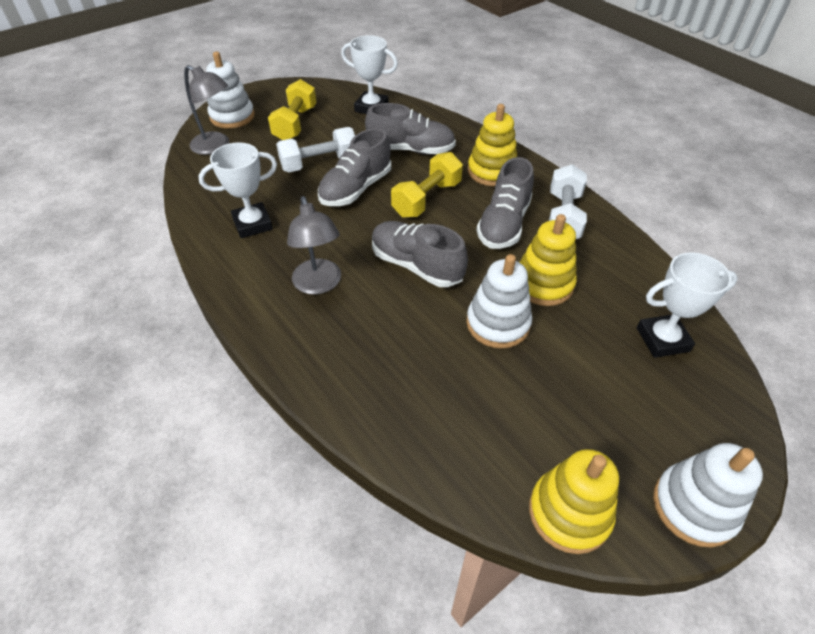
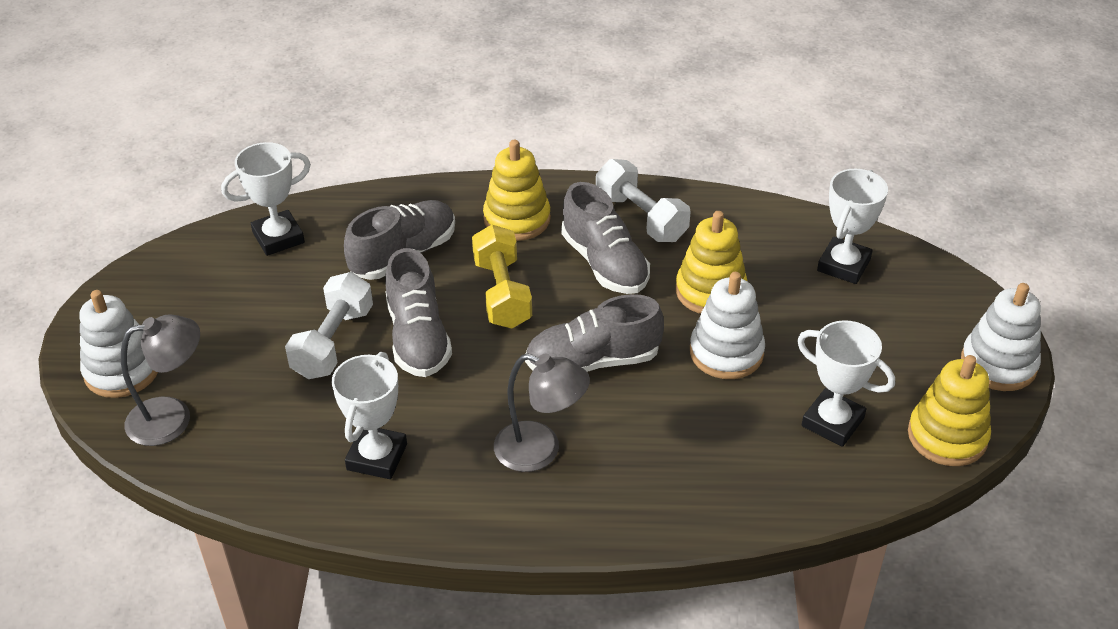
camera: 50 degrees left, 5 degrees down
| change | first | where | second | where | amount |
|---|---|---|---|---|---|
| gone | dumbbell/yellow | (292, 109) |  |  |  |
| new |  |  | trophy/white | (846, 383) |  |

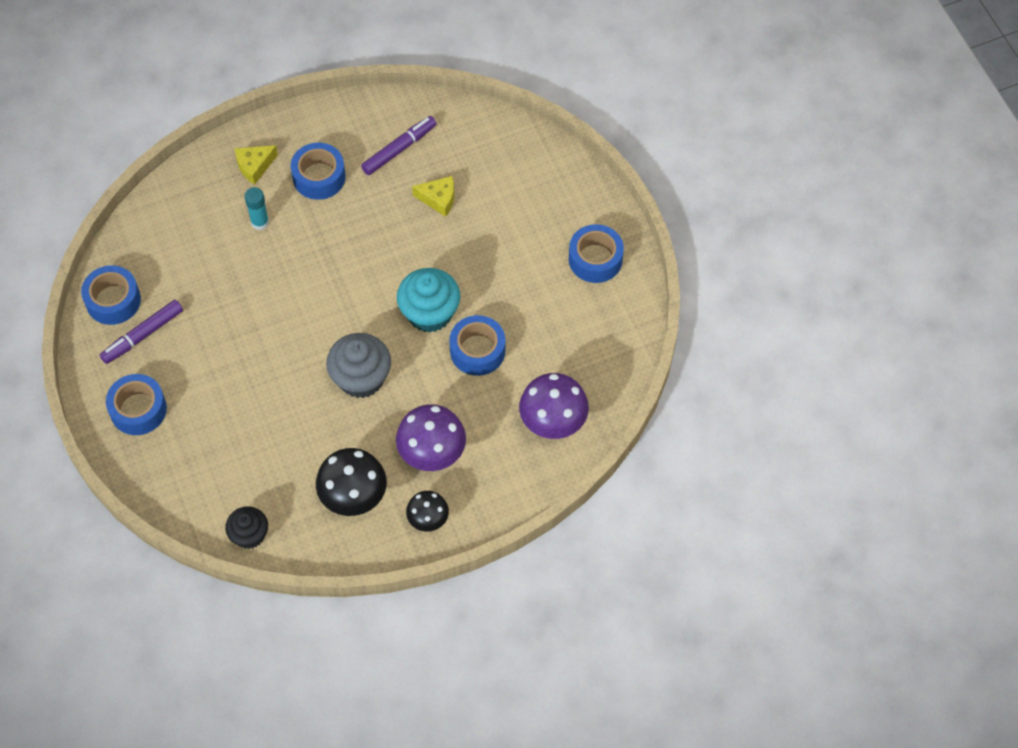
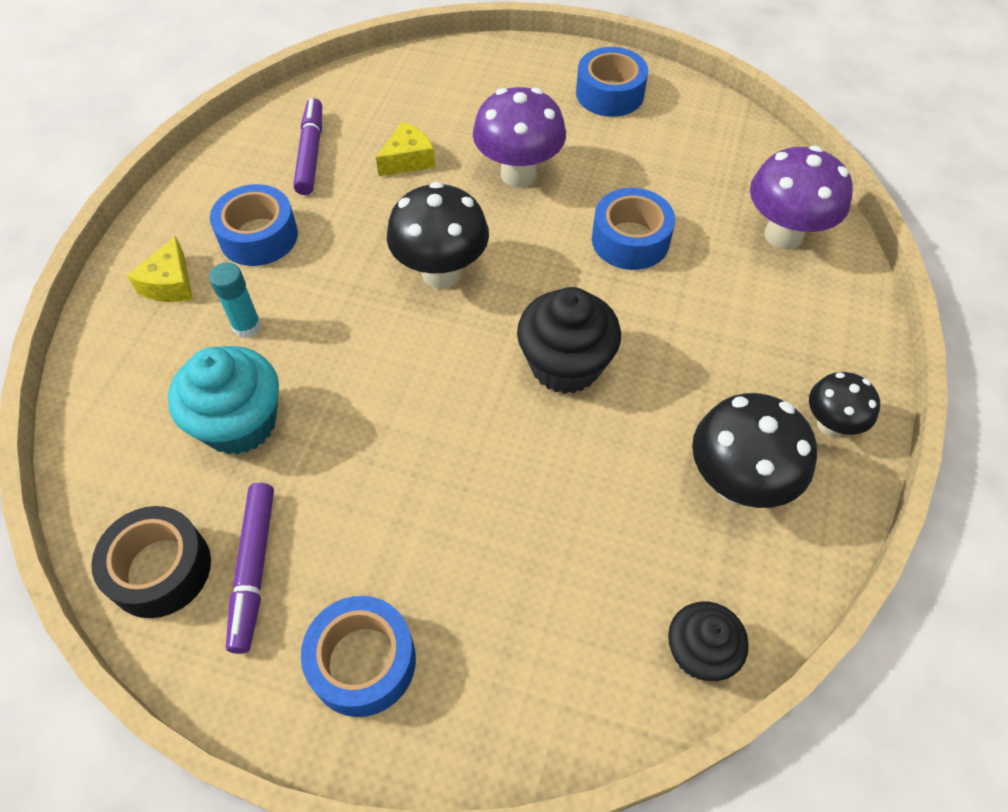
camera: 50 degrees left, 5 degrees down
| change | first | where | second | where | amount |
|---|---|---|---|---|---|
| new |  |  | mushroom/black | (438, 235) |  |
| shifted | mushroom/purple | (431, 437) |  | (519, 137) |  |
| shifted | cupcake/turquoise | (428, 300) |  | (223, 400) |  |
| repainted | tape/blue | (111, 295) | tape/black | (151, 562) |  |
| repainted | cupcake/grey | (358, 365) | cupcake/black | (569, 340) |  |

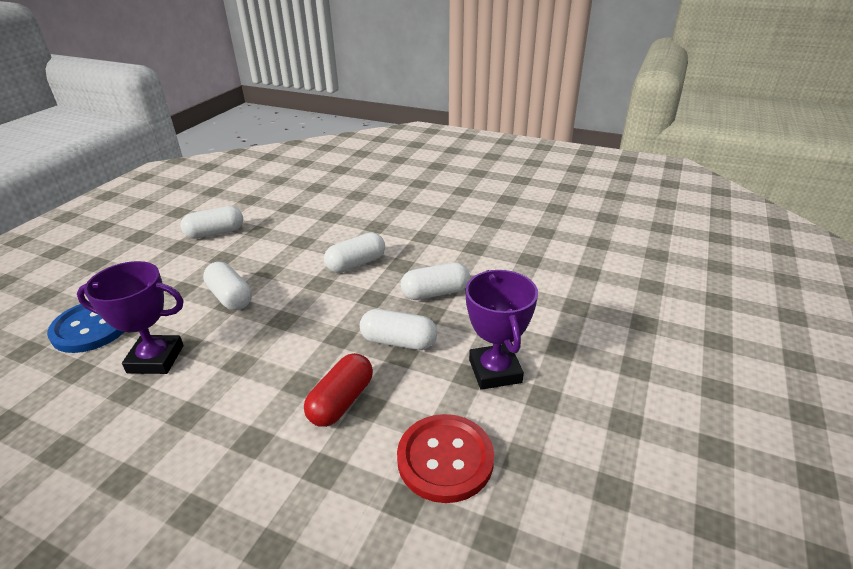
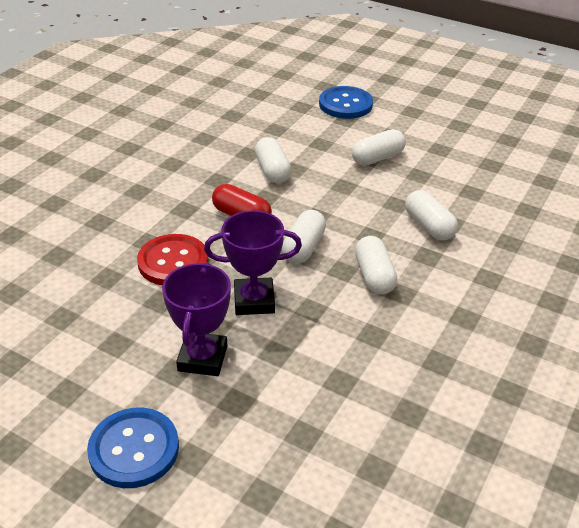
camera: 95 degrees right, 5 degrees up
| change | first | where | second | where | amount |
|---|---|---|---|---|---|
| new |  |  | button/blue | (133, 448) |  |
| shifted | trophy/purple | (130, 317) |  | (196, 319) |  |
| shifted | capsule/white | (211, 222) |  | (273, 160) |  |

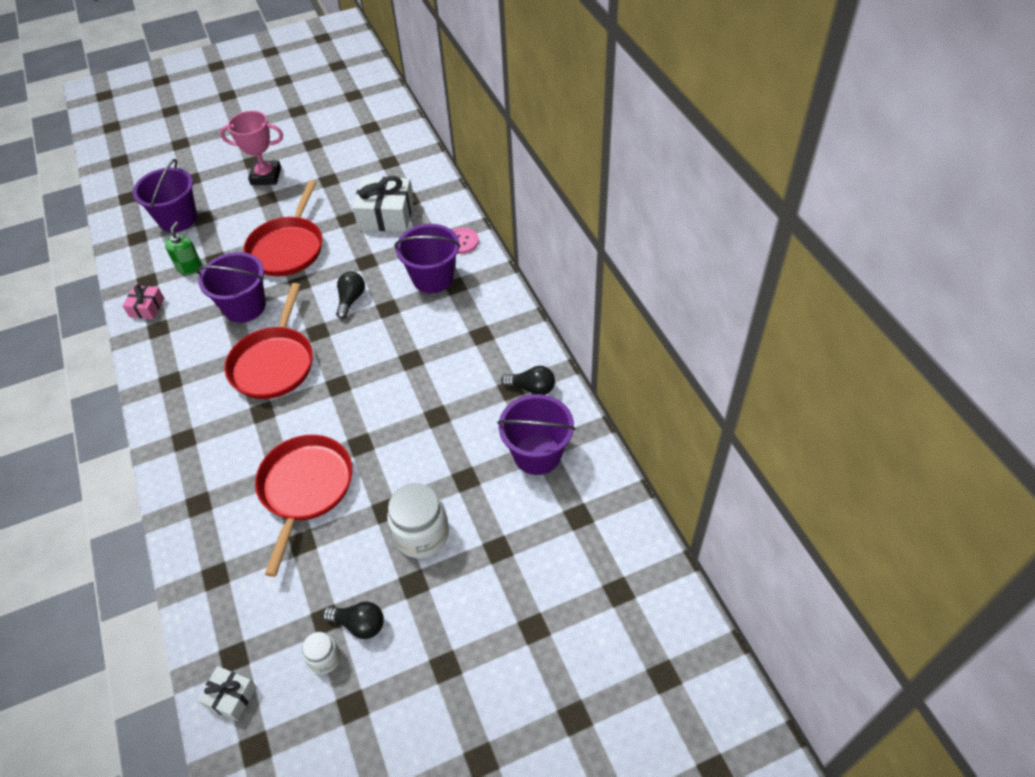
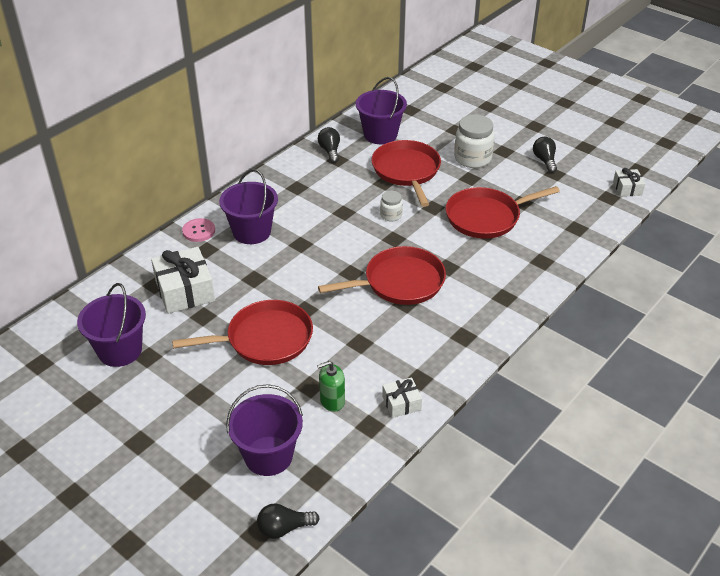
camera: 120 degrees left, 10 degrees down
| change | first | where | second | where | amount |
|---|---|---|---|---|---|
| gone | trophy/pink | (251, 148) |  |  |  |
| new |  |  | pan/red | (406, 173) |  |
| shifted | bucket/purple | (230, 287) |  | (111, 325) |  |
| shifted | jar/white | (321, 653) |  | (391, 206) |  |
| shifted | light bulb/black | (350, 295) |  | (288, 521) |  |
| repainted | gift/pink | (144, 301) | gift/white | (402, 397) |  |

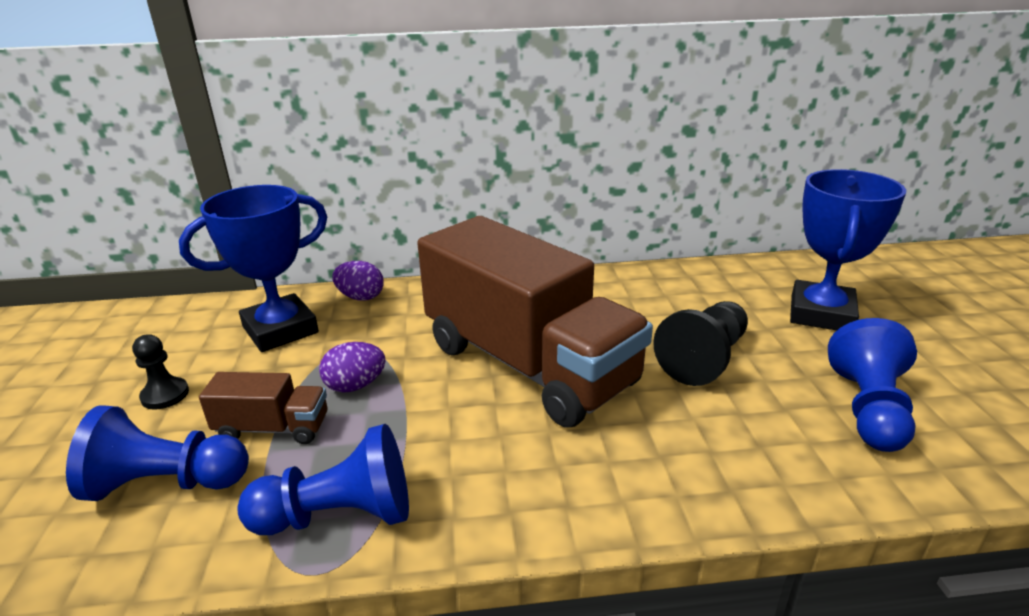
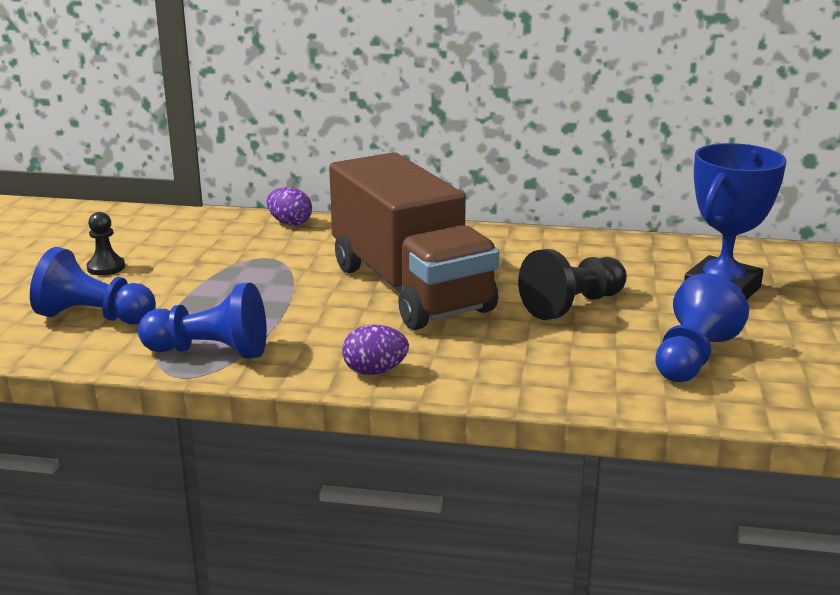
camera: 15 degrees right, 5 degrees down
| change | first | where | second | where | amount |
|---|---|---|---|---|---|
| gone | trophy/blue | (253, 268) |  |  |  |
| gone | truck/brown | (263, 408) |  |  |  |
| shifted | egg/purple | (352, 367) |  | (375, 350) |  |

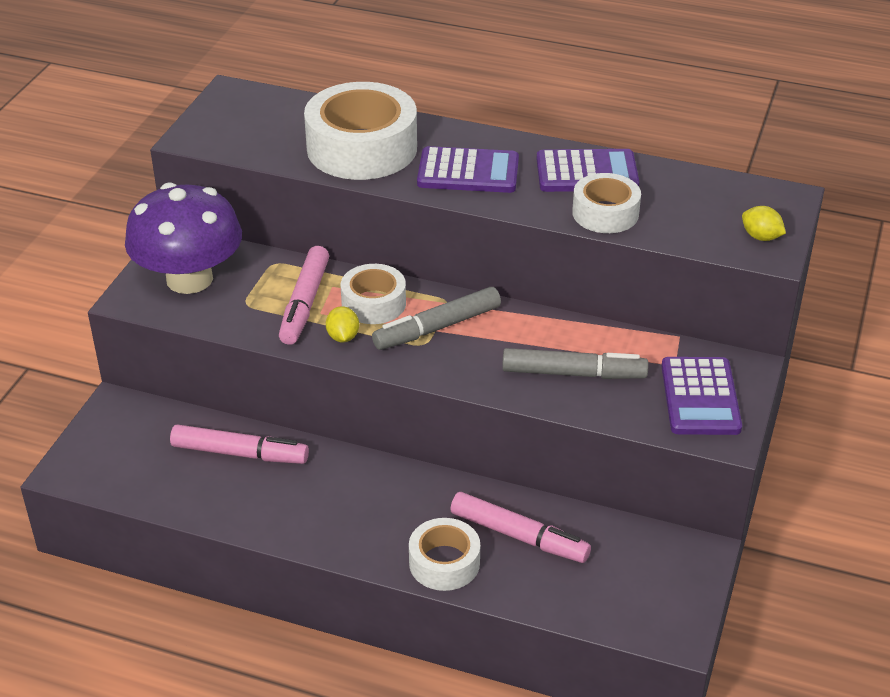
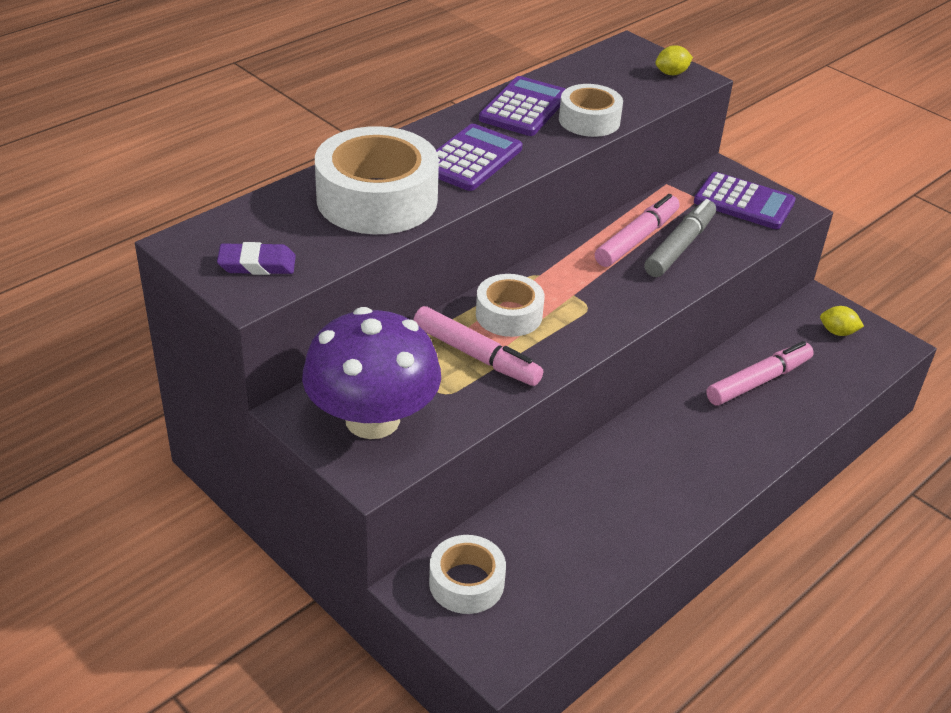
camera: 65 degrees left, 0 degrees up
| change | first | where | second | where | amount |
|---|---|---|---|---|---|
| gone | marker/grey | (436, 318) |  |  |  |
| new |  |  | eraser/purple | (256, 258) |  |
| shifted | marker/pink | (239, 444) |  | (637, 230) |  |
| shifted | lemon/yellow | (342, 324) |  | (842, 321) |  |
| shifted | tape/white | (444, 554) |  | (467, 574) |  |

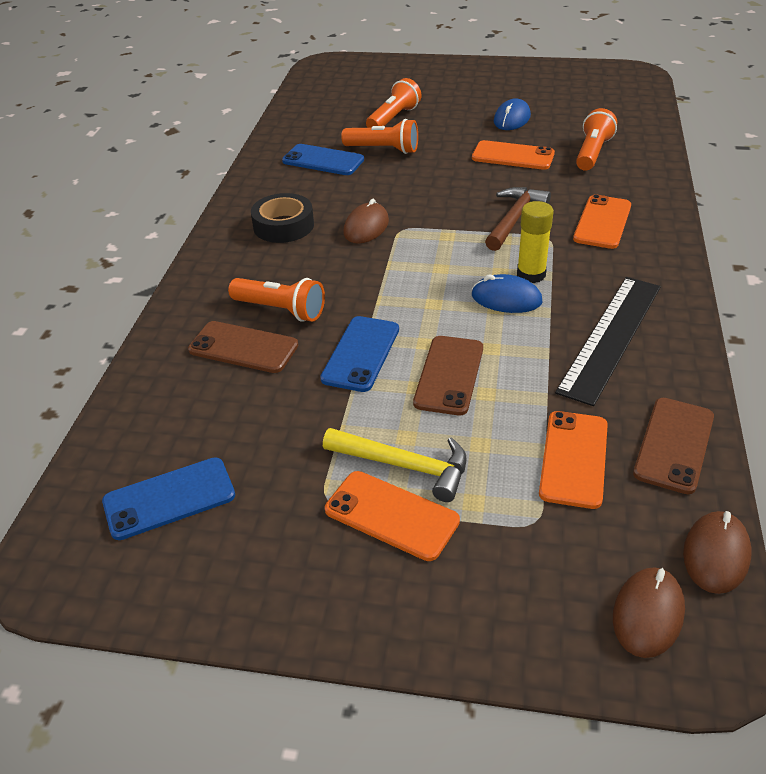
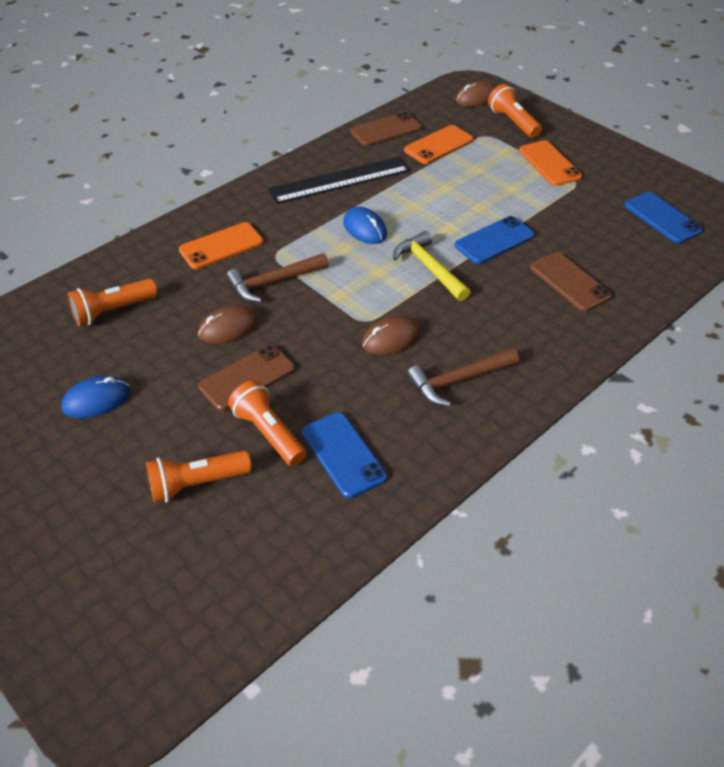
camera: 145 degrees left, 5 degrees up
| change | first | where | second | where | amount |
|---|---|---|---|---|---|
| gone | phone/orange | (513, 155) |  |  |  |
| gone | glue stick/yellow | (535, 242) |  |  |  |
| shifted | flashlight/orange | (276, 300) |  | (515, 111) |  |
| shifted | hammer/yellow | (395, 465) |  | (431, 266) |  |
| shifted | phone/brown | (448, 375) |  | (246, 378) |  |
| shifted | mouse/brown | (717, 552) |  | (228, 324) |  |
| swapped | tape/black | (282, 218) | hammer/brown | (463, 377) |  |
| rotated | phone/blue | (168, 498) |  | (663, 217) | 45 degrees clockwise |

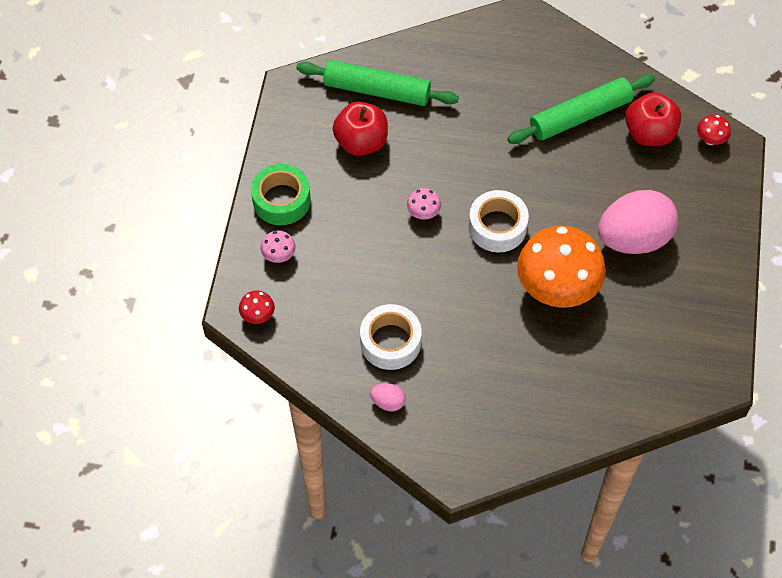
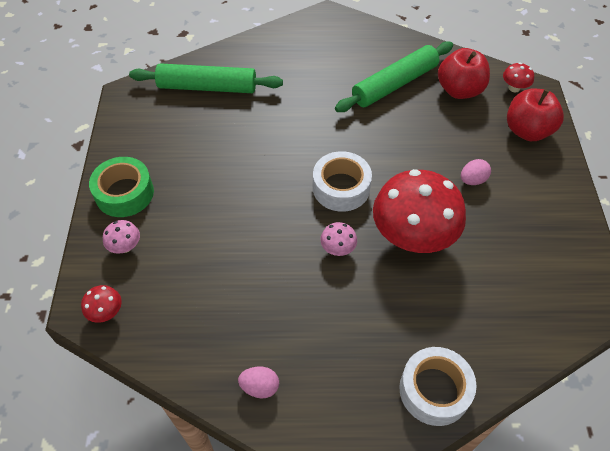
camera: 10 degrees left, 5 degrees down
| change | first | where | second | where | amount |
|---|---|---|---|---|---|
| shifted | apple/red | (360, 129) |  | (535, 115) |  |
| shifted | tape/white | (391, 337) |  | (437, 386) |  |
| shifted | mushroom/pink | (424, 204) |  | (338, 239) |  |
| repainted | mushroom/orange | (561, 267) | mushroom/red | (419, 211) |  |
| scaled | egg/pink | (638, 222) |  | (476, 172) | x0.41 |

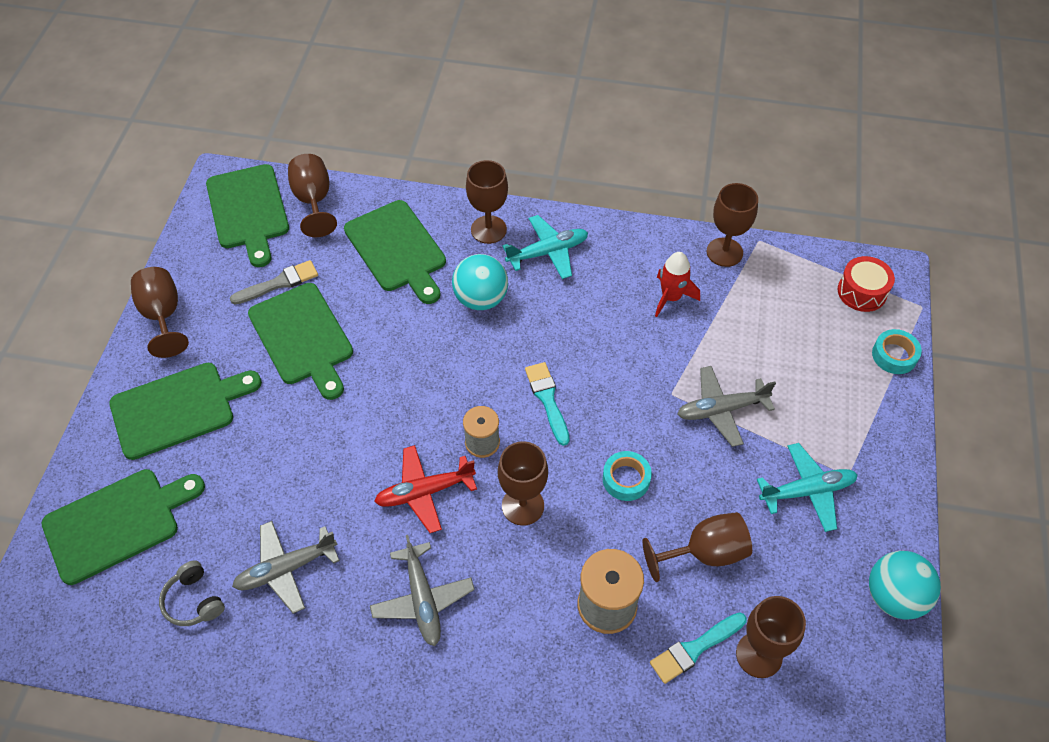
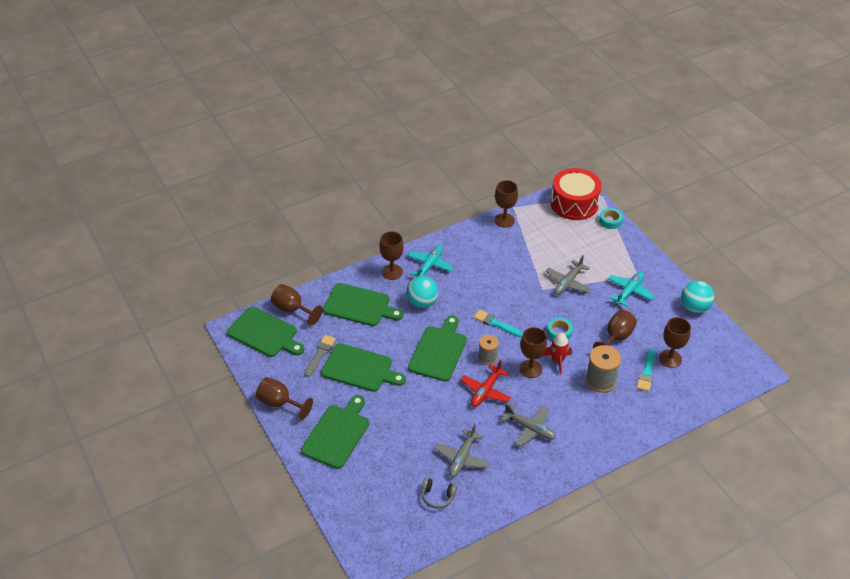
camera: 40 degrees left, 10 degrees down
| change | first | where | second | where | amount |
|---|---|---|---|---|---|
| shifted | cutting board/green | (123, 527) |  | (437, 349) |  |
| shifted | rocket/red | (677, 284) |  | (557, 354) |  |
| scaled | drum/red | (866, 284) |  | (576, 194) | x1.85 |

